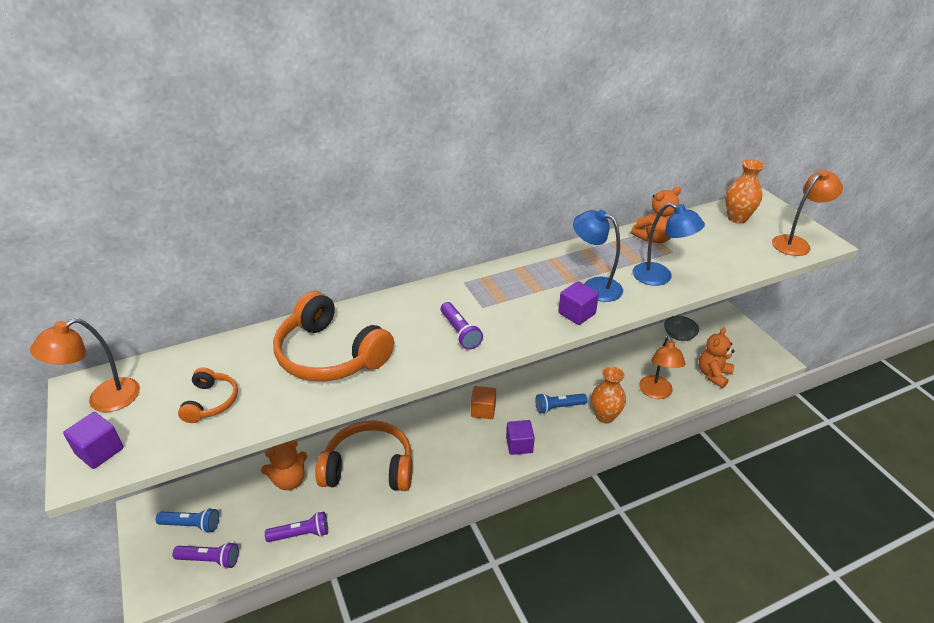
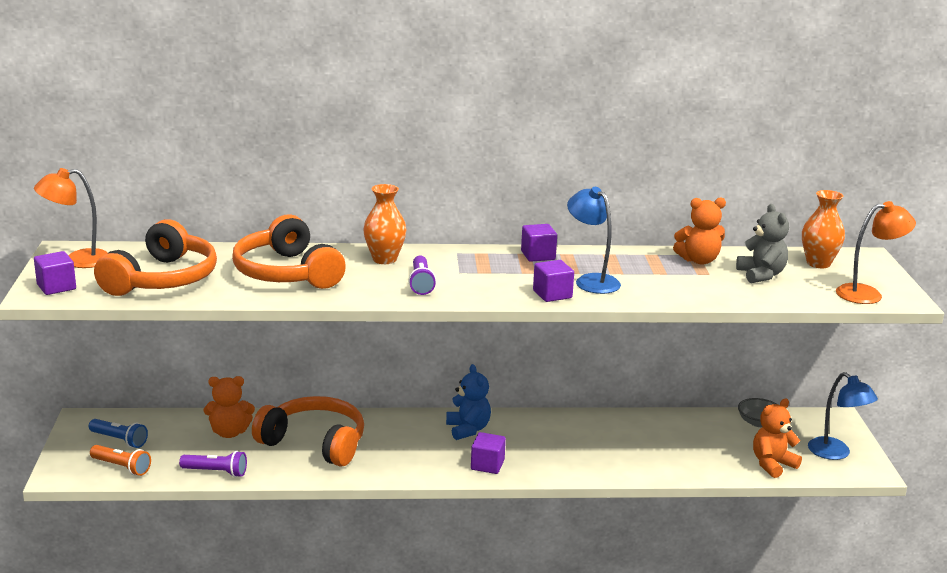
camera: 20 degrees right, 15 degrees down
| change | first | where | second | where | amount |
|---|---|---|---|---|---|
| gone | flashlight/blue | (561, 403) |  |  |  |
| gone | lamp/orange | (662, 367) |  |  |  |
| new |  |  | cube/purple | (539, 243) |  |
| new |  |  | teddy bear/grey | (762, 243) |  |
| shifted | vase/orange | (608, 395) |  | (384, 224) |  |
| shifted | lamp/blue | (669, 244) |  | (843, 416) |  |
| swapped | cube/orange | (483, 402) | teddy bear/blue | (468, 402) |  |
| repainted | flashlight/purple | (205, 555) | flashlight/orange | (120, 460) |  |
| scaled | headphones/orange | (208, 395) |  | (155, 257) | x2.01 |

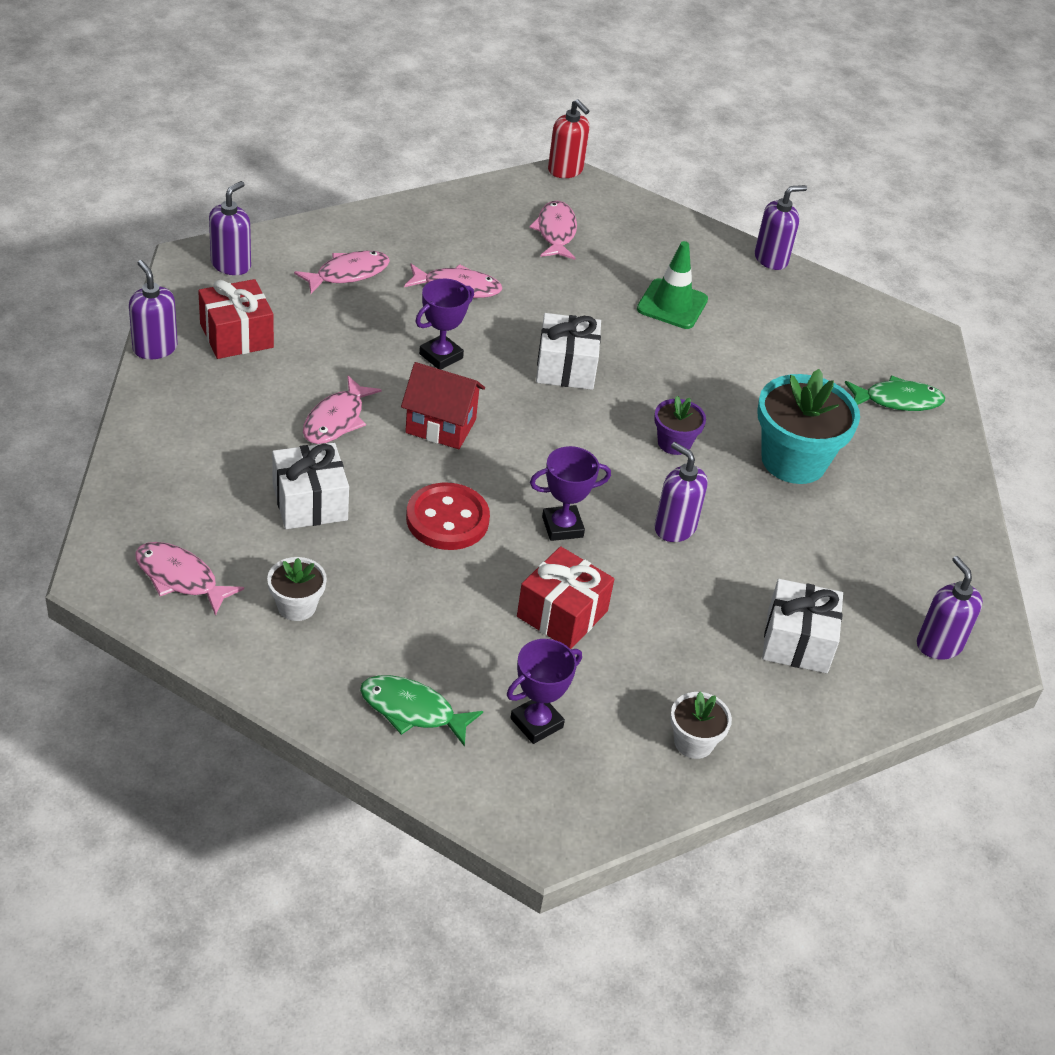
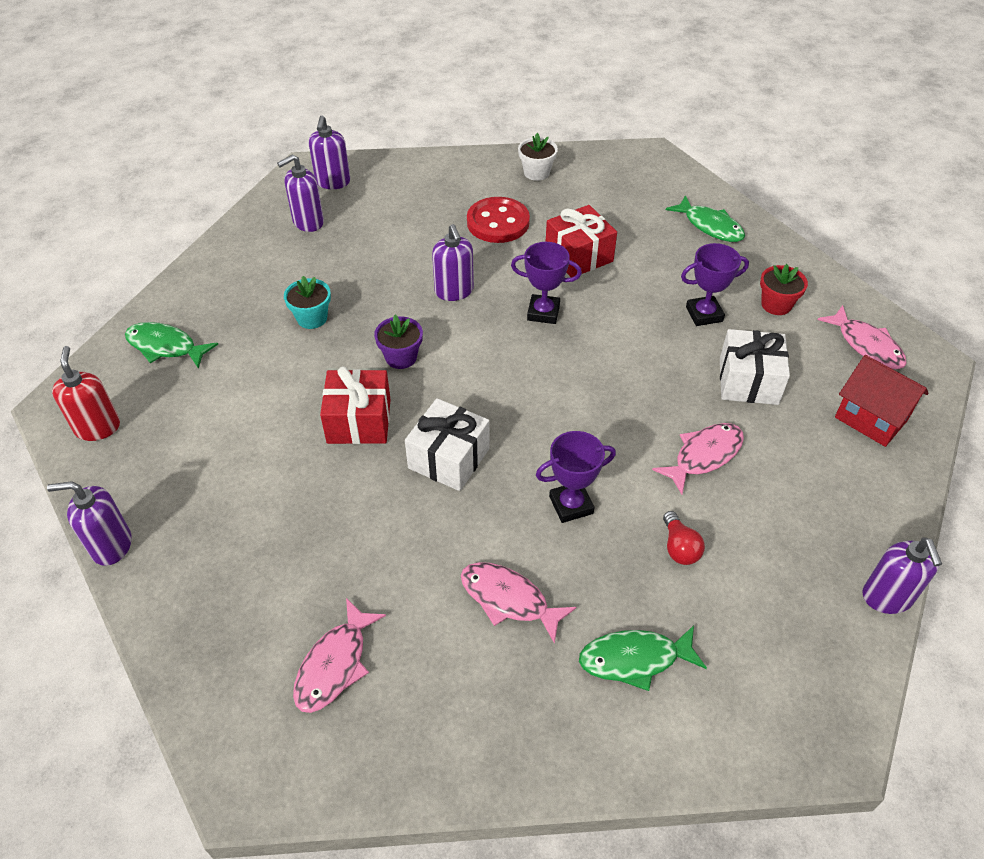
camera: 150 degrees left, 5 degrees up
| change | first | where | second | where | amount |
|---|---|---|---|---|---|
| gone | traffic cone/green | (672, 285) |  |  |  |
| gone | gift/white | (802, 626) |  |  |  |
| new |  |  | light bulb/red | (684, 538) |  |
| shifted | gift/red | (236, 319) |  | (355, 405) |  |
| shifted | soap dispenser/purple | (230, 228) |  | (300, 193) |  |
| shifted | house/red | (443, 405) |  | (882, 401) |  |
| shifted | button/red | (448, 516) |  | (498, 220) |  |
| shifted | trophy/purple | (544, 691) |  | (715, 284) |  |
| shifted | soap dispenser/red | (568, 138) |  | (86, 393) |  |
| repainted | flower pot/white | (297, 589) | flower pot/red | (784, 289) |  |
| repainted | fish/pink | (342, 272) | fish/green | (643, 658) |  |
| scaled | flower pot/turquoise | (808, 426) |  | (307, 302) | x0.51 |

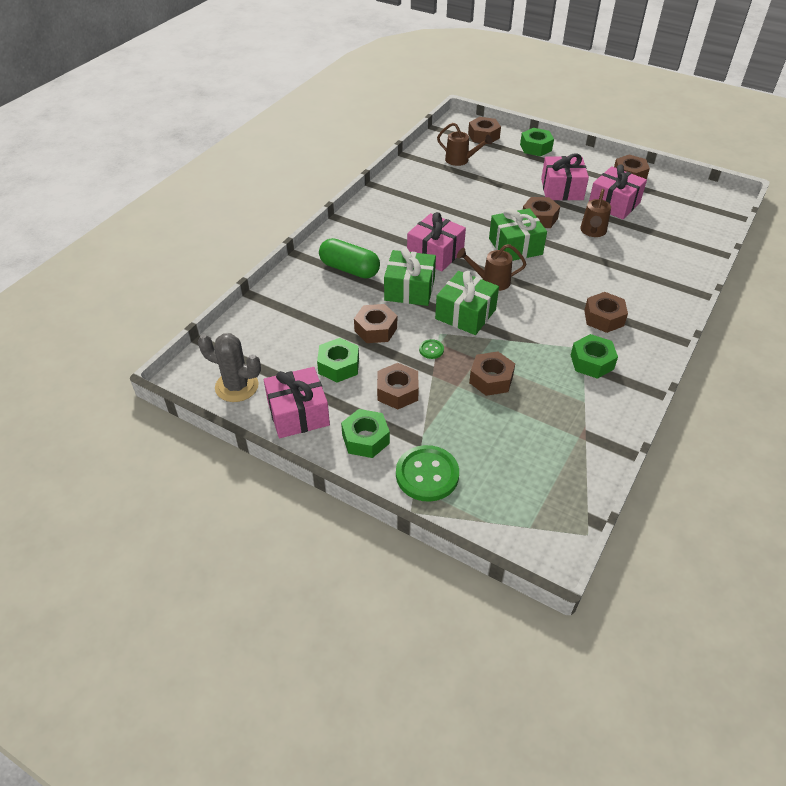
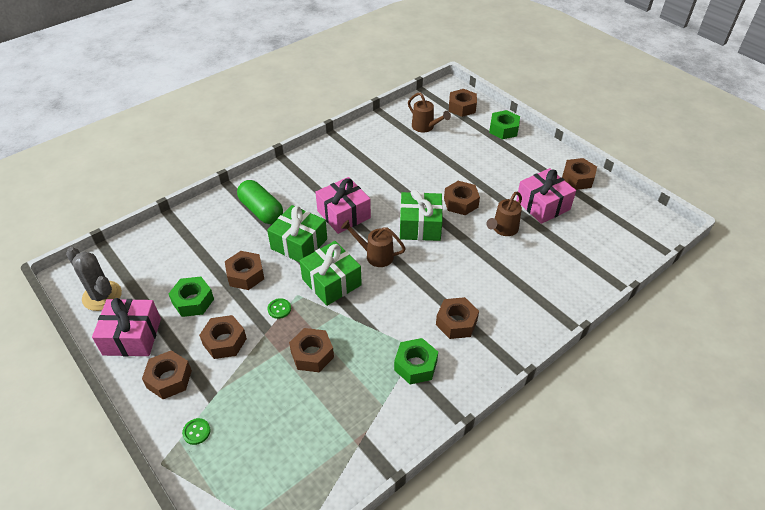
camera: 20 degrees right, 0 degrees up
| change | first | where | second | where | amount |
|---|---|---|---|---|---|
| gone | gift/pink | (565, 177) |  |  |  |
| repainted | nut/green | (365, 433) | nut/brown | (167, 374) |  |
| scaled | button/green | (427, 473) |  | (196, 431) | x0.45 |

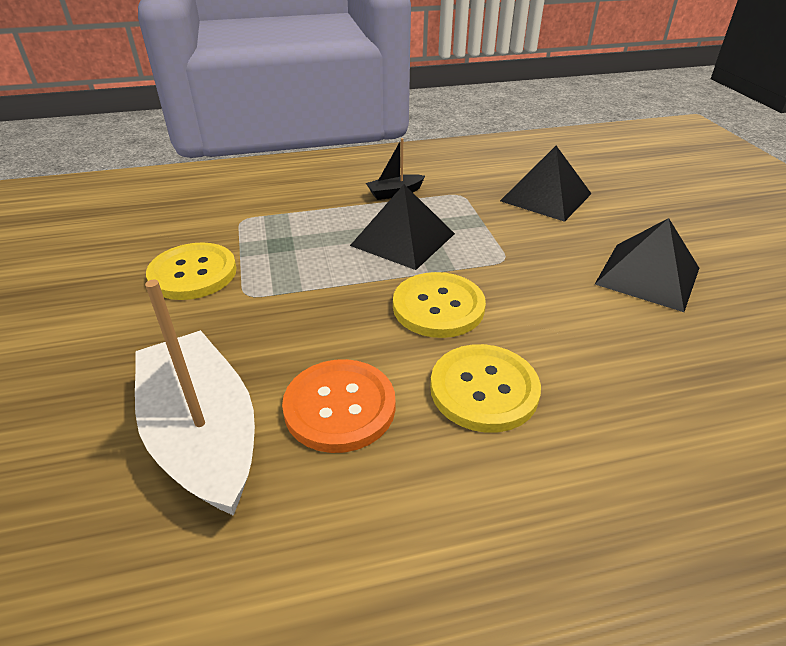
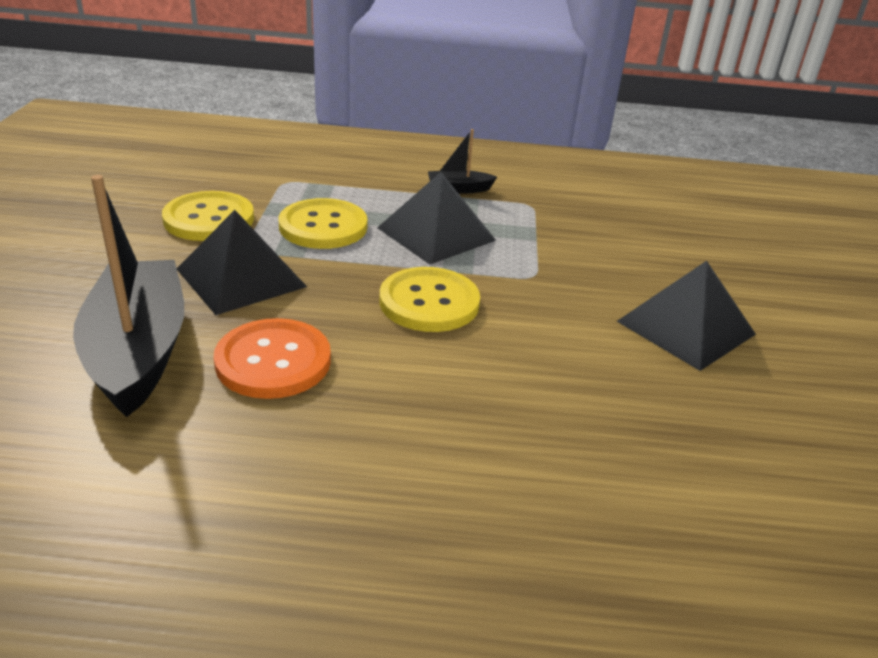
camera: 15 degrees right, 5 degrees down
| change | first | where | second | where | amount |
|---|---|---|---|---|---|
| shifted | button/yellow | (485, 388) |  | (323, 223) |  |
| shifted | pyramid/black | (546, 184) |  | (242, 262) |  |
| repainted | boat/white | (195, 398) | boat/black | (128, 296) |  |

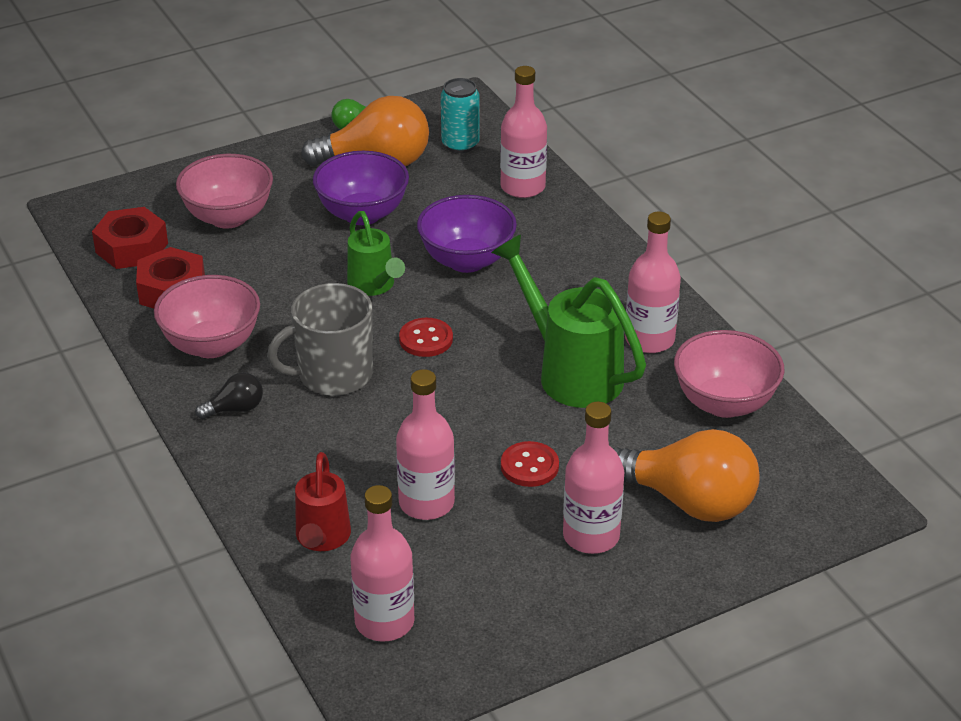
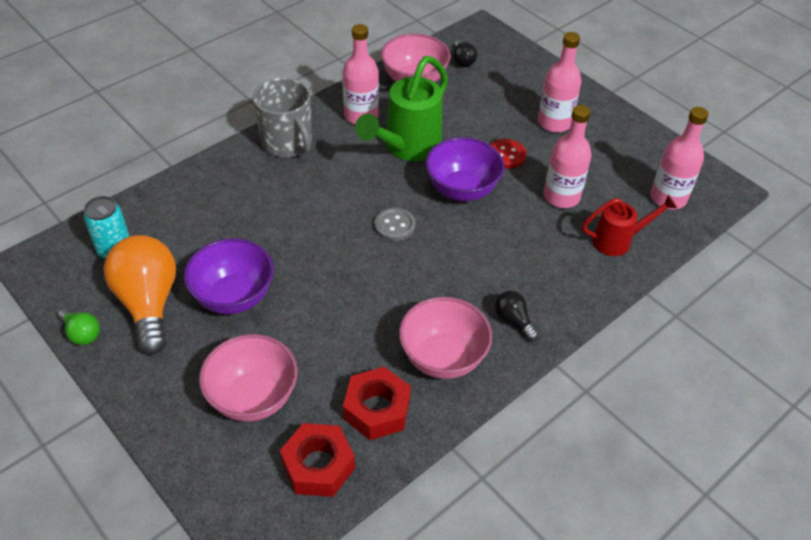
camera: 105 degrees left, 10 degrees up
| change | first | where | second | where | amount |
|---|---|---|---|---|---|
| gone | watering can/green | (376, 253) |  |  |  |
| gone | bottle/pink | (523, 132) |  |  |  |
| gone | light bulb/orange | (686, 475) |  |  |  |
| new |  |  | light bulb/black | (465, 53) |  |
| shifted | mug/grey | (320, 339) |  | (282, 118) |  |
| shifted | bowl/purple | (467, 234) |  | (465, 169) |  |
| repainted | button/red | (426, 337) | button/grey | (395, 224) |  |

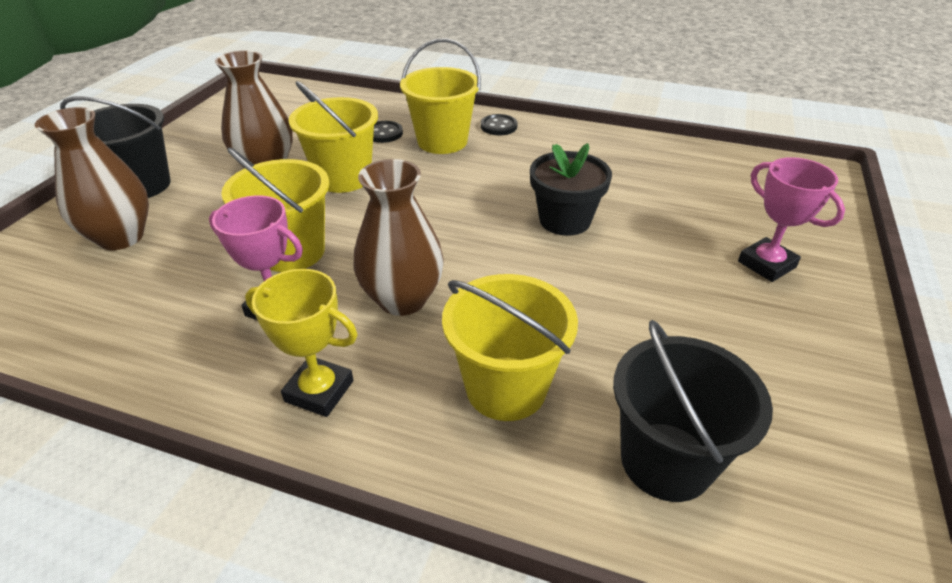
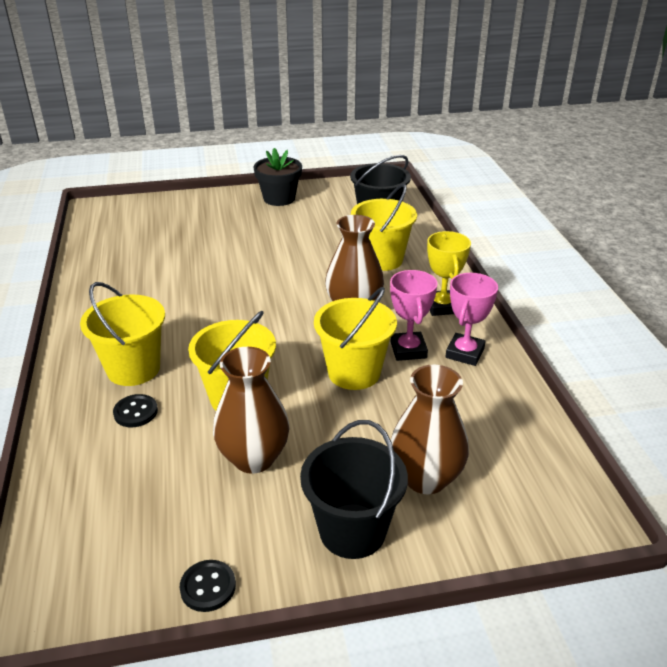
camera: 120 degrees left, 5 degrees down
| change | first | where | second | where | amount |
|---|---|---|---|---|---|
| shifted | button/black | (499, 124) |  | (208, 586) |  |
| shifted | flower pot/black | (571, 189) |  | (277, 177) |  |
| shifted | trophy/pink | (791, 219) |  | (471, 319) |  |

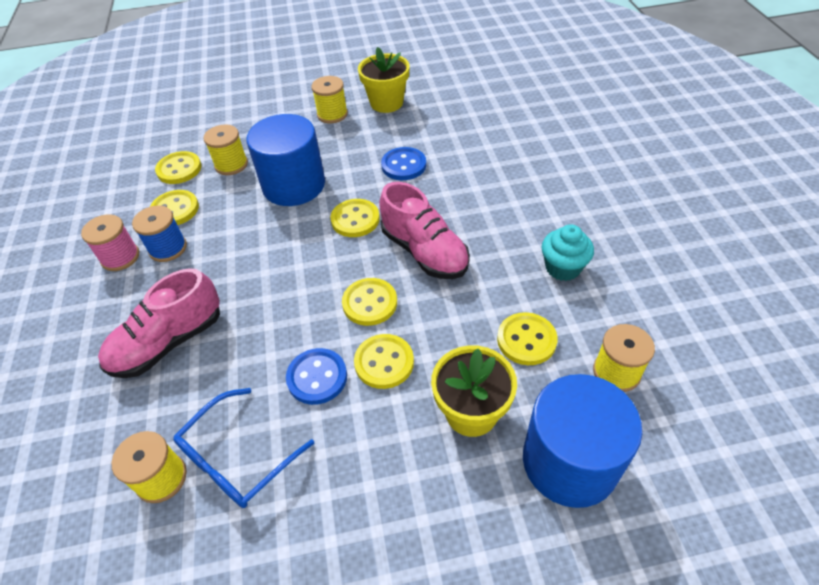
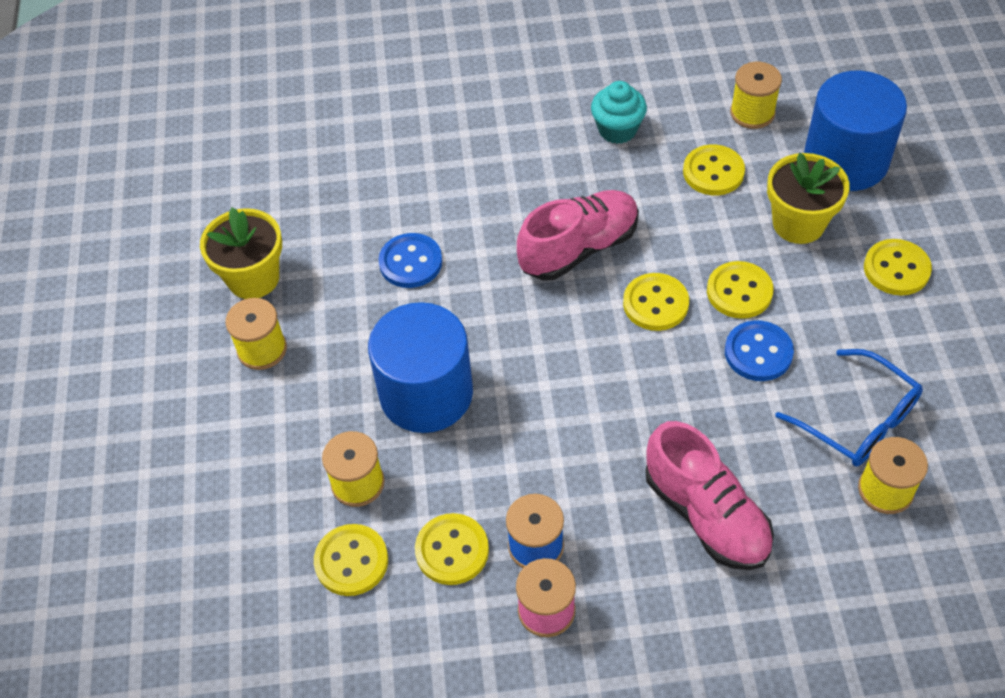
camera: 85 degrees left, 5 degrees up
| change | first | where | second | where | amount |
|---|---|---|---|---|---|
| shifted | button/yellow | (355, 218) |  | (898, 267) |  |

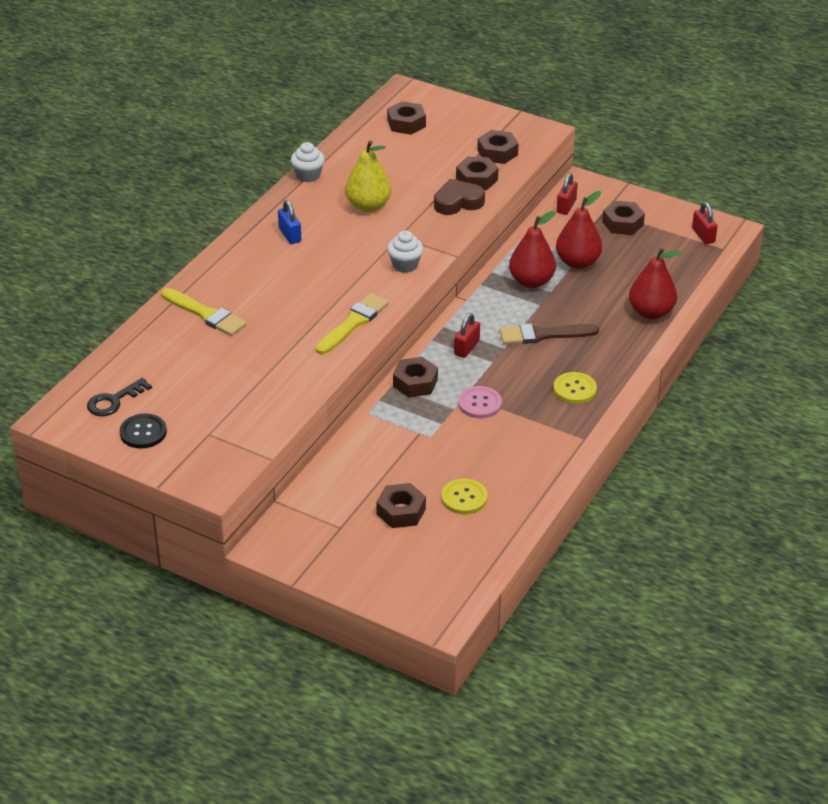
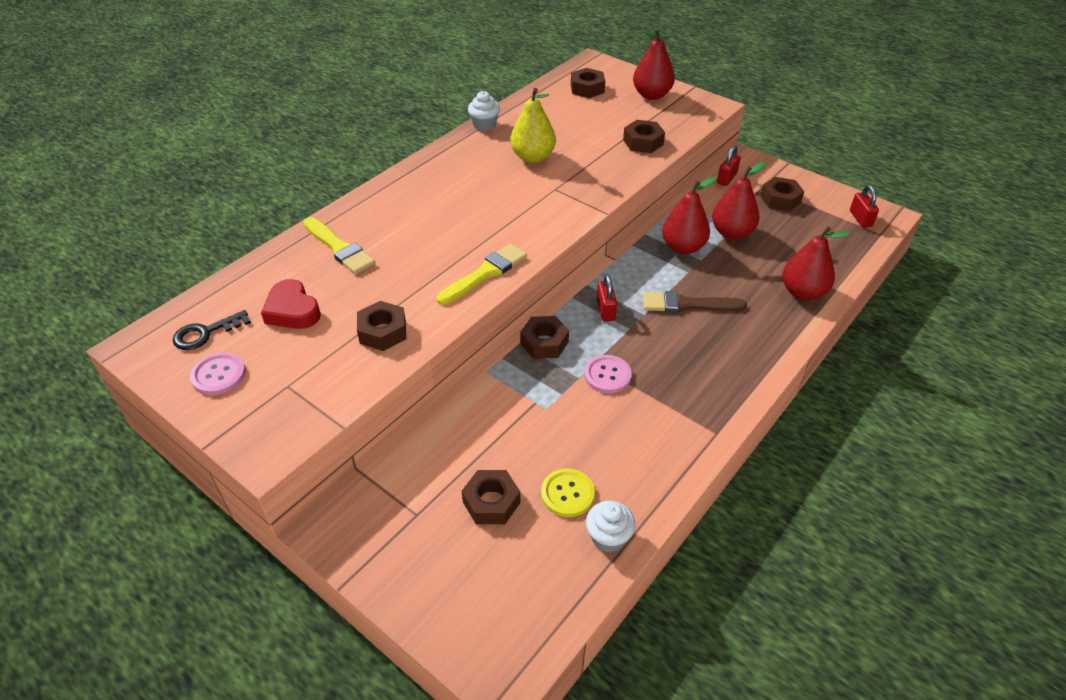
camera: 10 degrees right, 5 degrees up
| change | first | where | second | where | amount |
|---|---|---|---|---|---|
| gone | padlock/blue | (289, 222) |  |  |  |
| gone | heart/brown | (459, 197) |  |  |  |
| gone | button/yellow | (575, 388) |  |  |  |
| new |  |  | heart/red | (291, 304) |  |
| new |  |  | pear/red | (654, 64) |  |
| shifted | cupcake/white | (405, 252) |  | (610, 526) |  |
| shifted | nut/brown | (498, 147) |  | (381, 326) |  |
| repainted | button/black | (143, 431) | button/pink | (218, 374) |  |
| rotated | padlock/red | (467, 335) |  | (607, 297) | 45 degrees counterclockwise |

